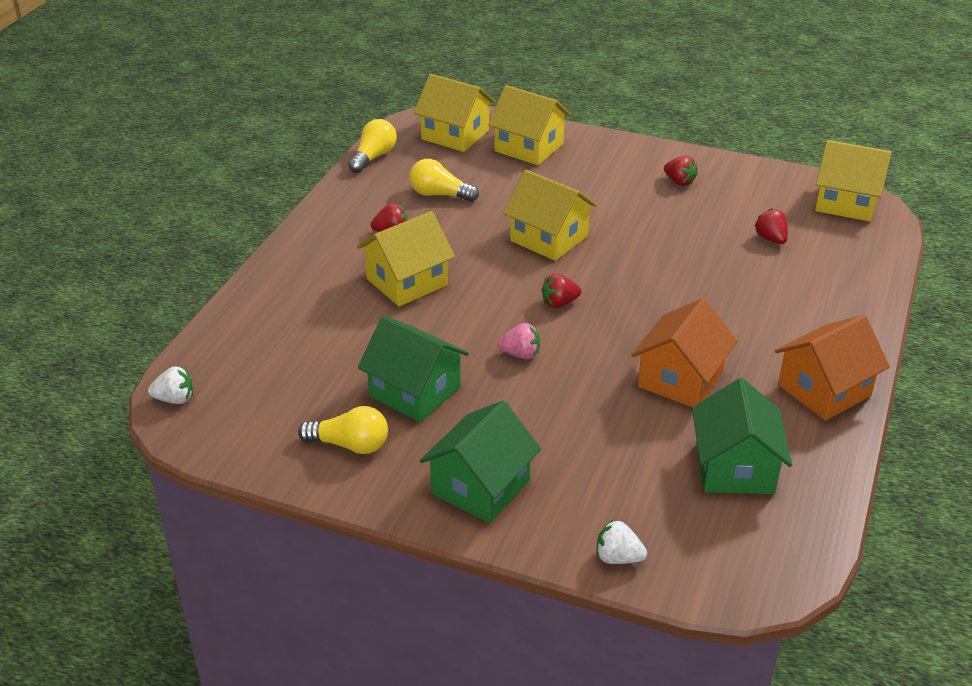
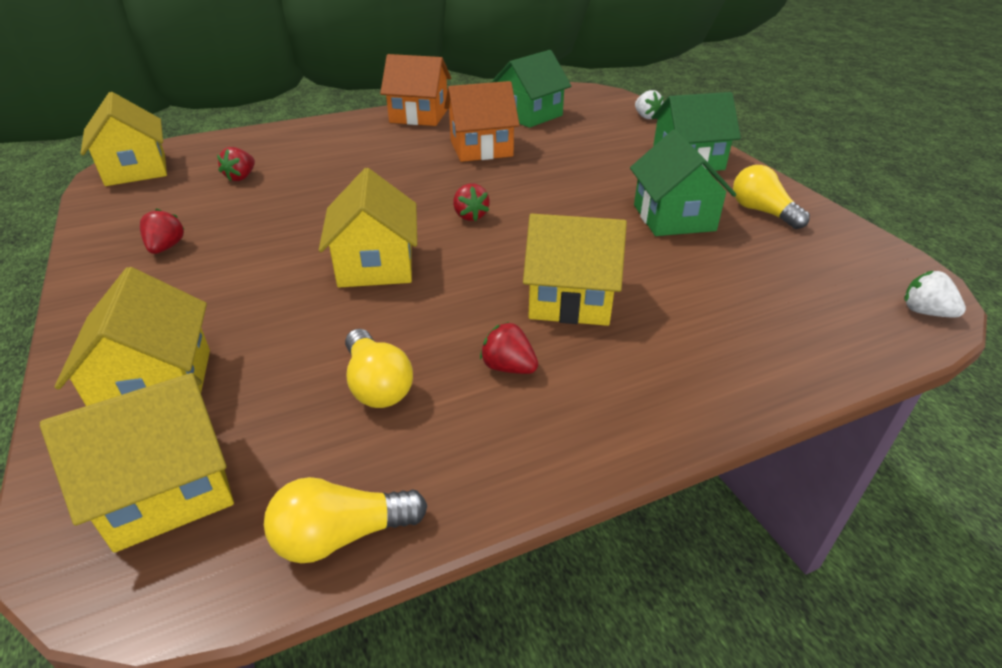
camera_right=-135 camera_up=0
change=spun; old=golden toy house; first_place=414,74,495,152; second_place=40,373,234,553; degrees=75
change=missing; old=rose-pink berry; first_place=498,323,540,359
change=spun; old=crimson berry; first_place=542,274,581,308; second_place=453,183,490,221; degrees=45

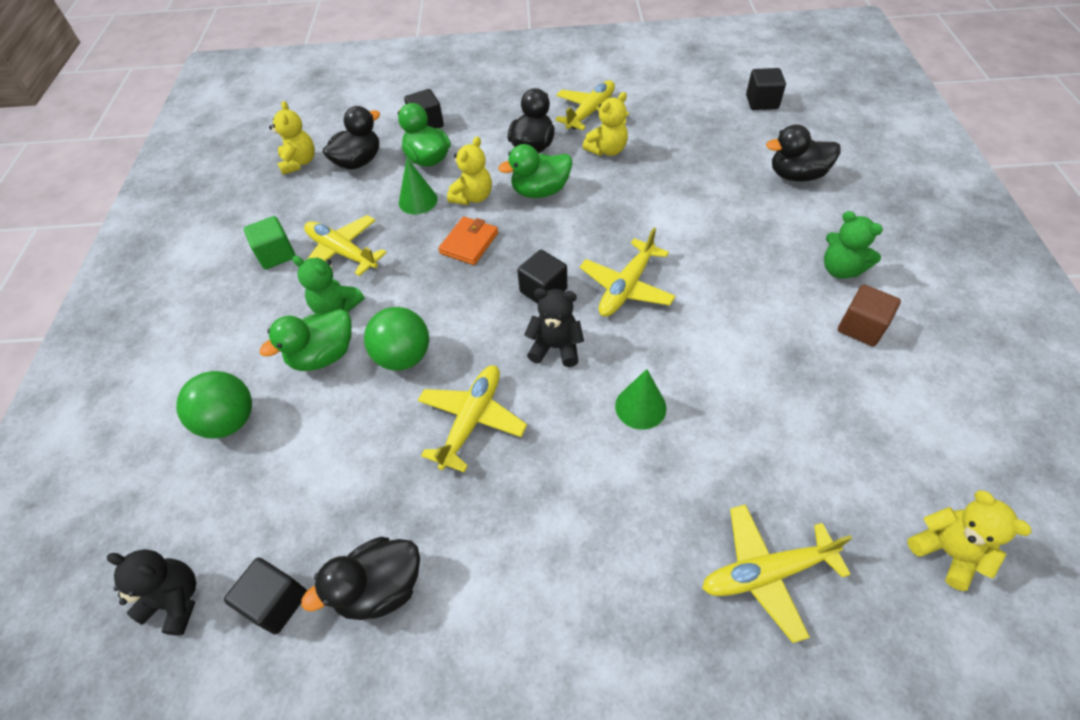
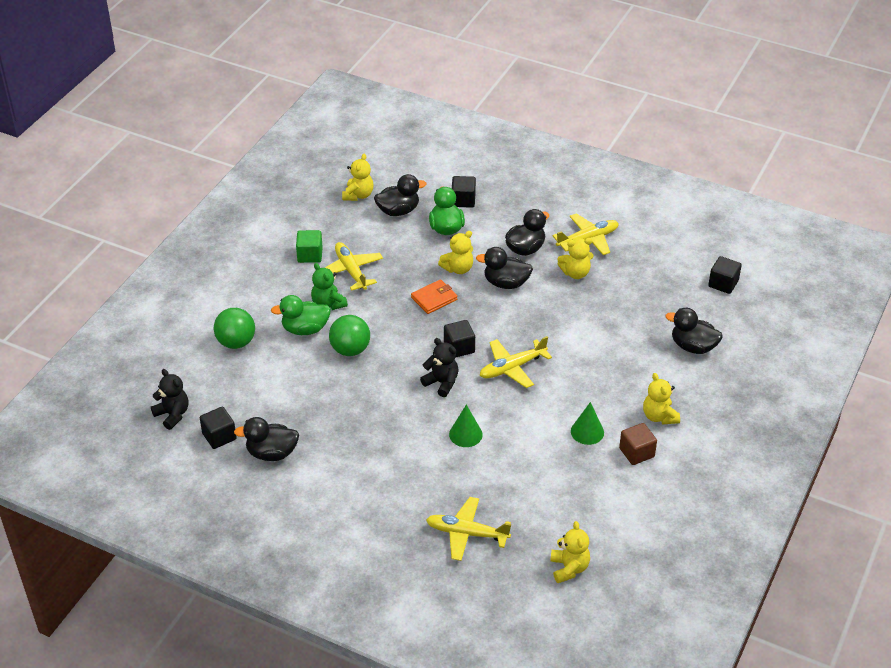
camera_right=25 camera_up=-10
change=relocated; old=green solid cone; first_place=399,158,438,214; second_place=571,402,604,445
change=missing; old=golden aeroplane; first_place=418,365,527,472
change=colour; old=green toy duck; new=black toy duck; first_place=498,144,572,198; second_place=476,247,533,289
change=colour; old=green teddy bear; new=golden teddy bear; first_place=824,211,883,279; second_place=643,373,680,424

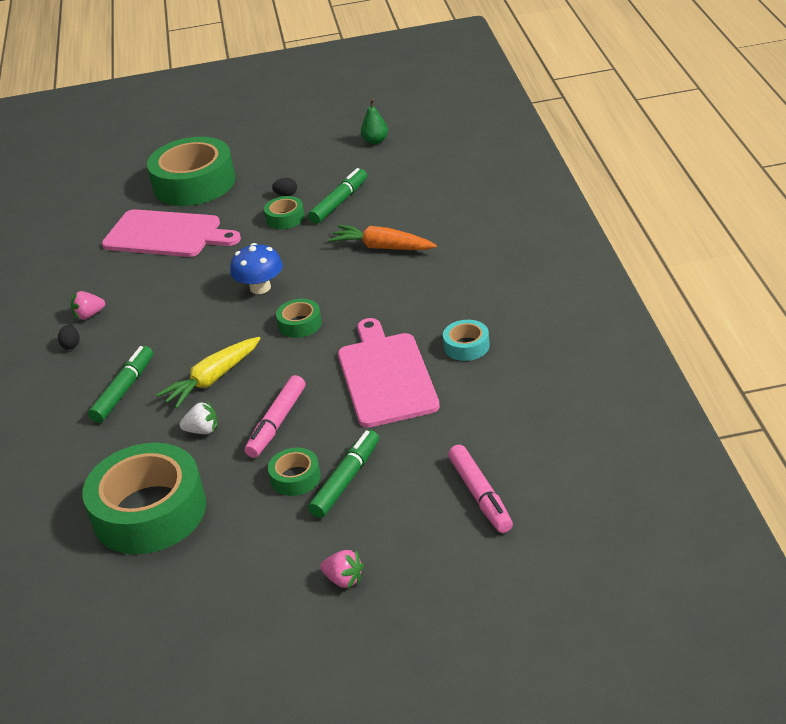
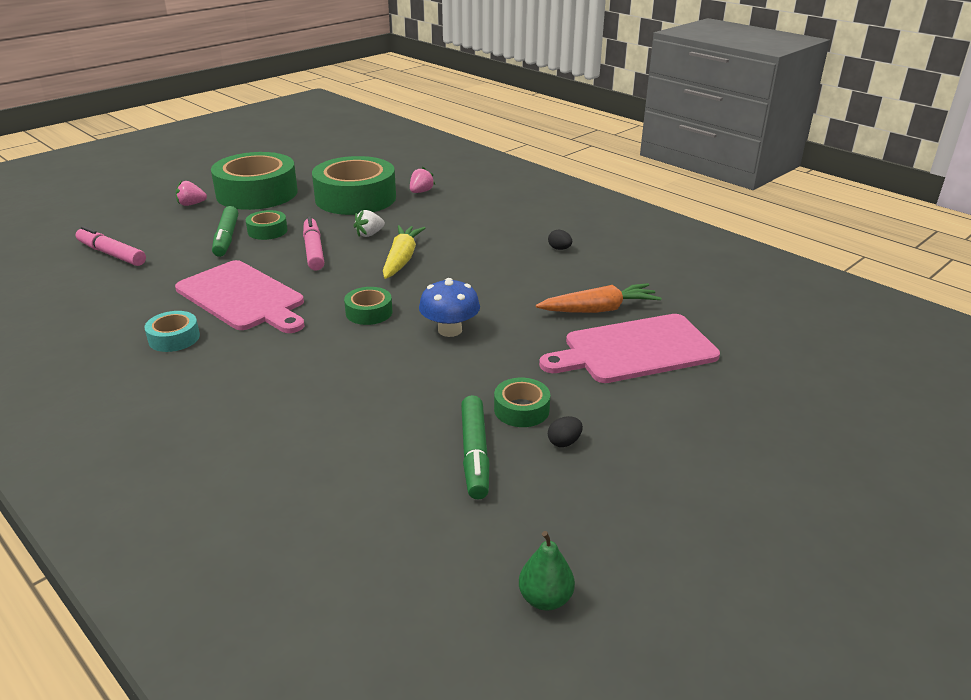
camera_right=140 camera_up=-5
change=relocated; old=rose-pink berry; first_place=71,291,105,320; second_place=410,167,435,193
change=missing; old=green felt pen; first_place=88,346,153,423
change=relocated; old=green sticky tape; first_place=147,137,235,206; second_place=211,152,298,210
change=relocated; old=orange root vegetable; first_place=328,225,437,250; second_place=536,283,662,313

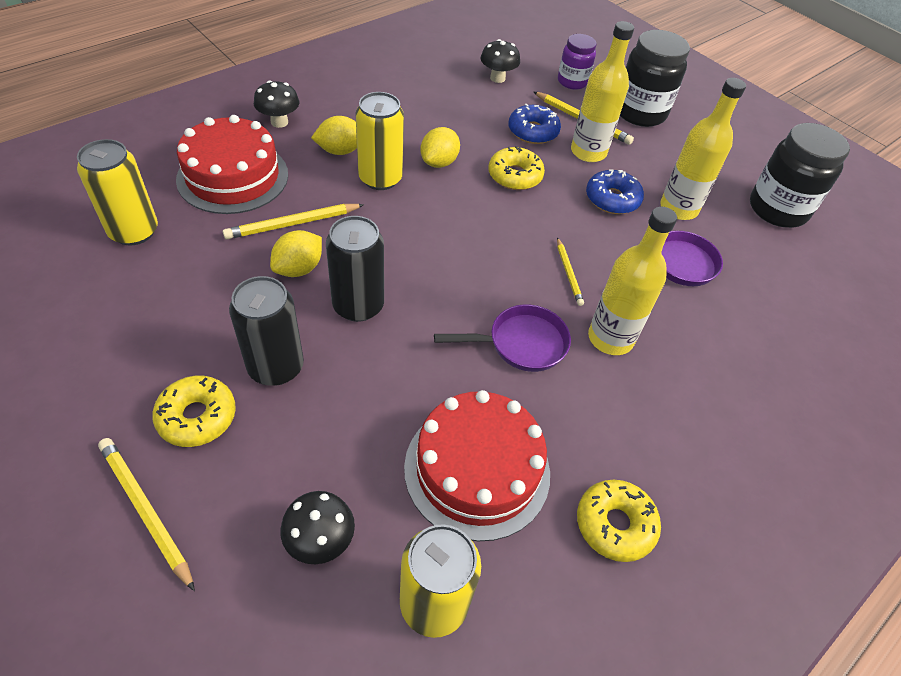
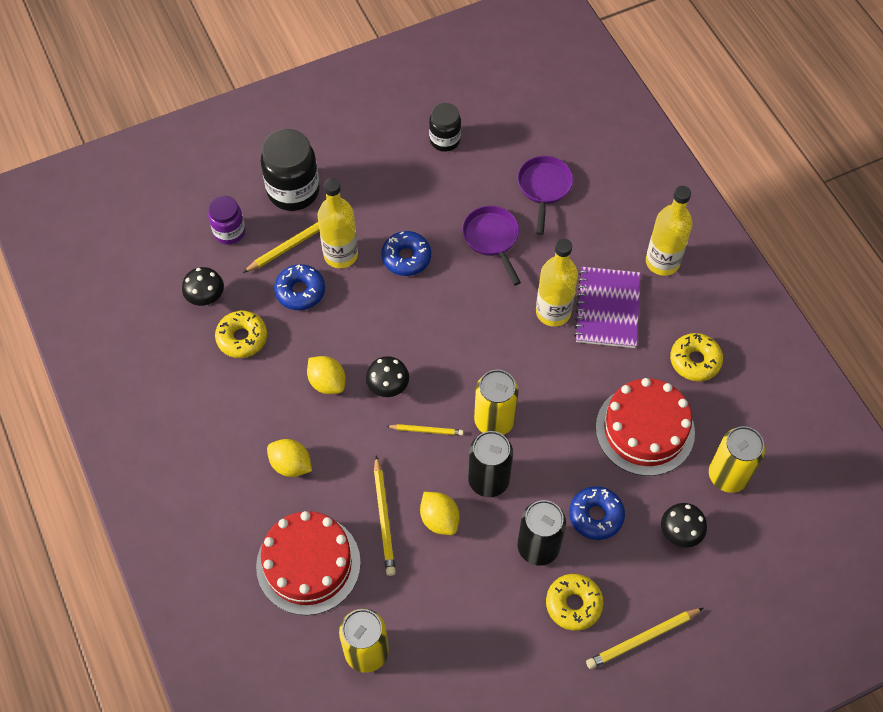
camera_right=-70 camera_up=10
change=relocated; old=black mushroom; first_place=254,80,299,128; second_place=366,356,409,397
change=spun; old=golden toy lemon; first_place=311,116,357,155; second_place=267,439,312,477; degrees=-60
change=relocated; old=golden tin; first_place=355,92,404,190; second_place=474,370,519,435
change=relocated; old=royal purple skillet; first_place=434,304,571,372; second_place=518,156,573,235
change=relocated; old=golden donut; first_place=488,146,545,190; second_place=215,311,267,358
change=relocated; old=golden wooden pencil; first_place=557,237,584,306; second_place=386,424,464,436
change=relocated; old=golden drink bottle; first_place=660,78,746,220; second_place=646,186,693,276
change=size; old=black preserve jar; first_place=750,123,850,228; second_place=429,103,461,152; factor=0.6
change=appeared; new=cobalt donut; second_place=569,486,625,540
change=appeared; new=royal purple notepad; second_place=574,267,641,348

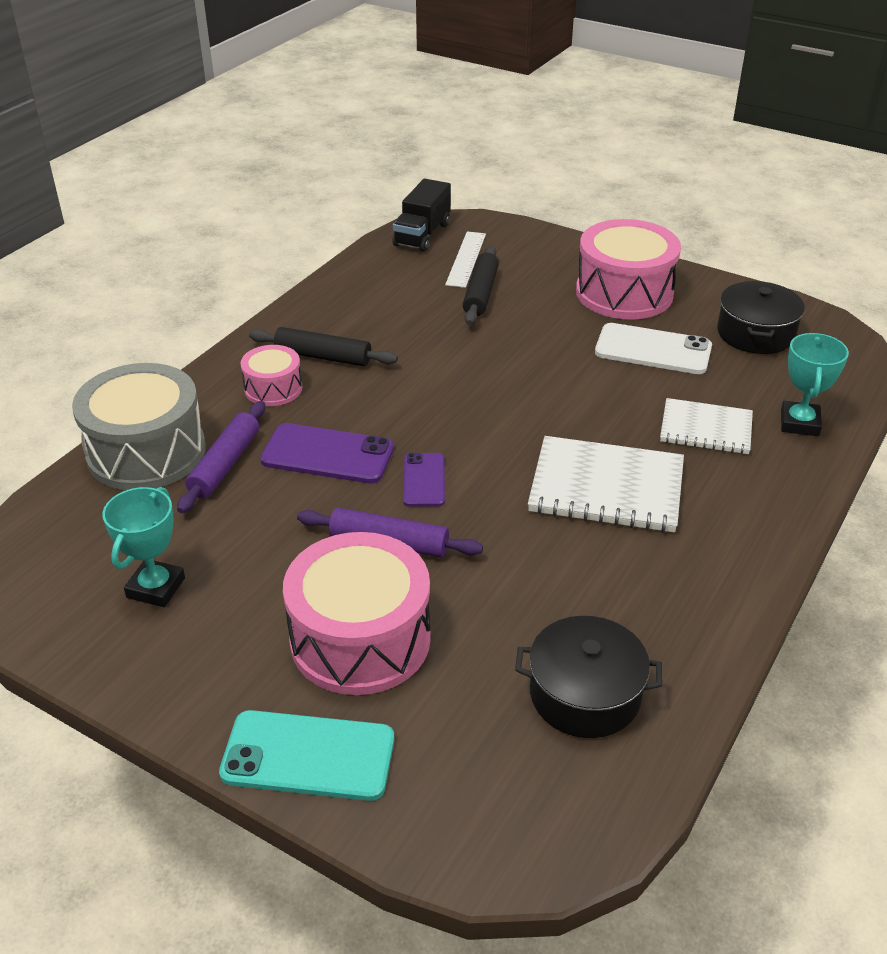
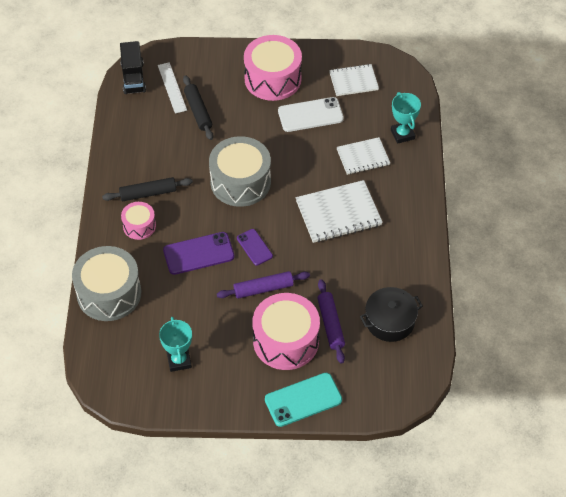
camera_right=-30 camera_up=15
change=relocated; old=royal purple rolling pin; first_place=177,401,265,513; second_place=317,279,345,364
change=exchanged; old=black cooking pot; new=white notepad; first_place=717,281,805,354; second_place=329,64,379,96
change=appeared; new=ash-grey drum; second_place=209,136,271,207

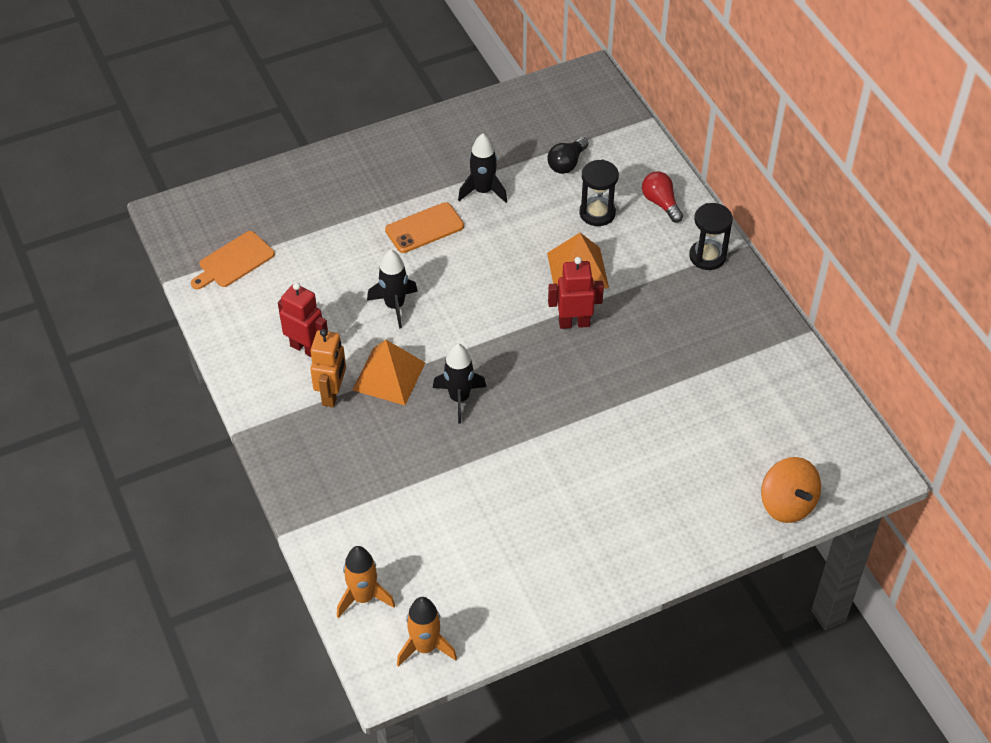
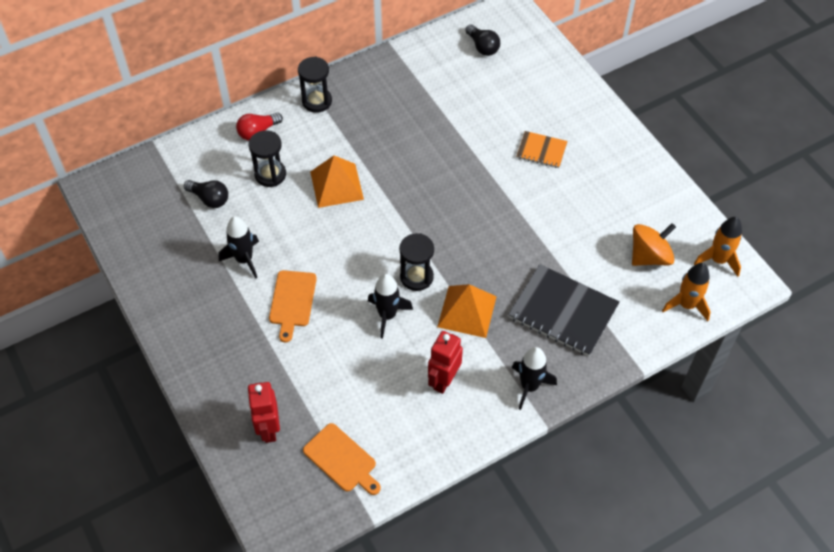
camera_right=-95 camera_up=5
change=missing; old=orange robot; first_place=310,329,346,407
change=exchanged; old=orange phone; new=orange bread board; first_place=385,202,464,253; second_place=269,270,317,342
change=relocated; old=black spaceship; first_place=433,344,486,424; second_place=512,347,557,410
change=relocated; old=crimson robot; first_place=548,257,604,329; second_place=247,382,280,443
change=relocated; old=orange whirligig; first_place=761,457,821,523; second_place=632,223,676,266
change=appeared; new=black sandglass; second_place=399,233,434,291
change=appeared; new=black lightbulb; second_place=465,24,500,56
change=appeared; new=black notepad; second_place=508,264,620,356
change=appeared; new=orange notepad; second_place=517,131,568,168

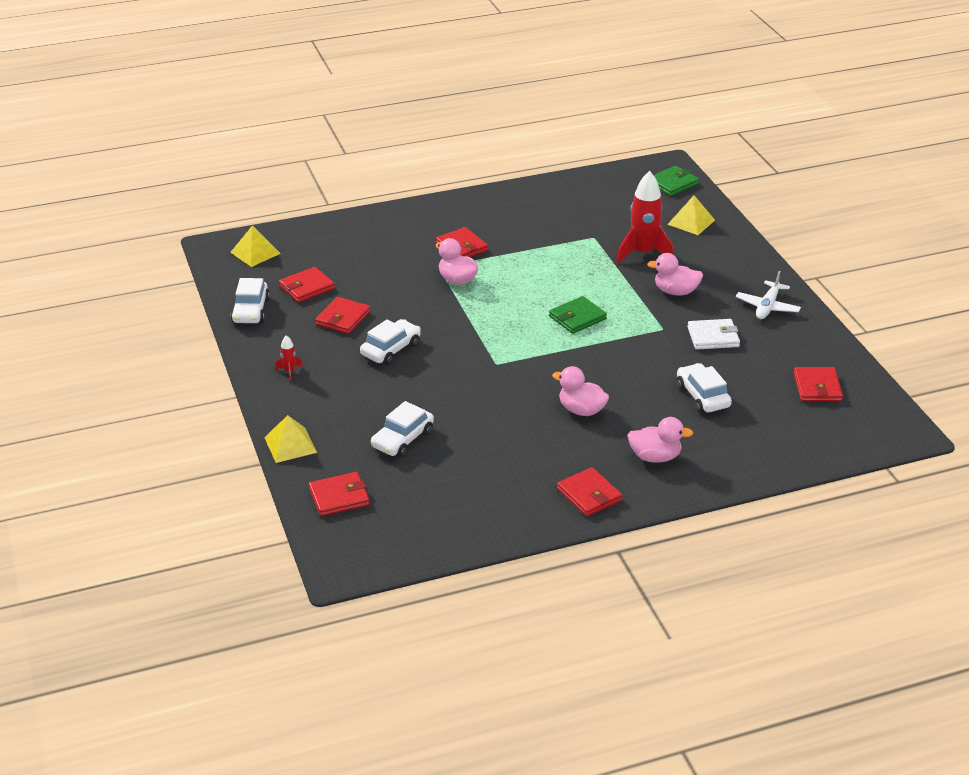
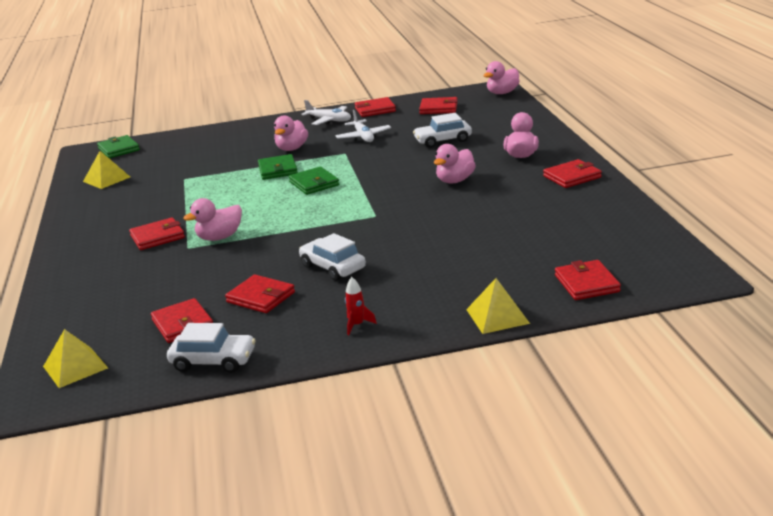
camera_right=-80 camera_up=-10
change=missing; old=white automobile; first_place=371,401,434,457
change=missing; old=crimson spaceship; first_place=616,171,674,263
change=relocated; old=golden pyramid shape; first_place=667,195,715,235; second_place=83,151,130,189
change=exchanged; old=white wallet; new=white aeroplane; first_place=687,319,740,350; second_place=335,110,391,142
change=appeared; new=green wallet; second_place=258,154,298,180
change=appeared; new=crimson wallet; second_place=355,97,396,117
change=appeared; new=rose-pink toy duck; second_place=483,61,520,94

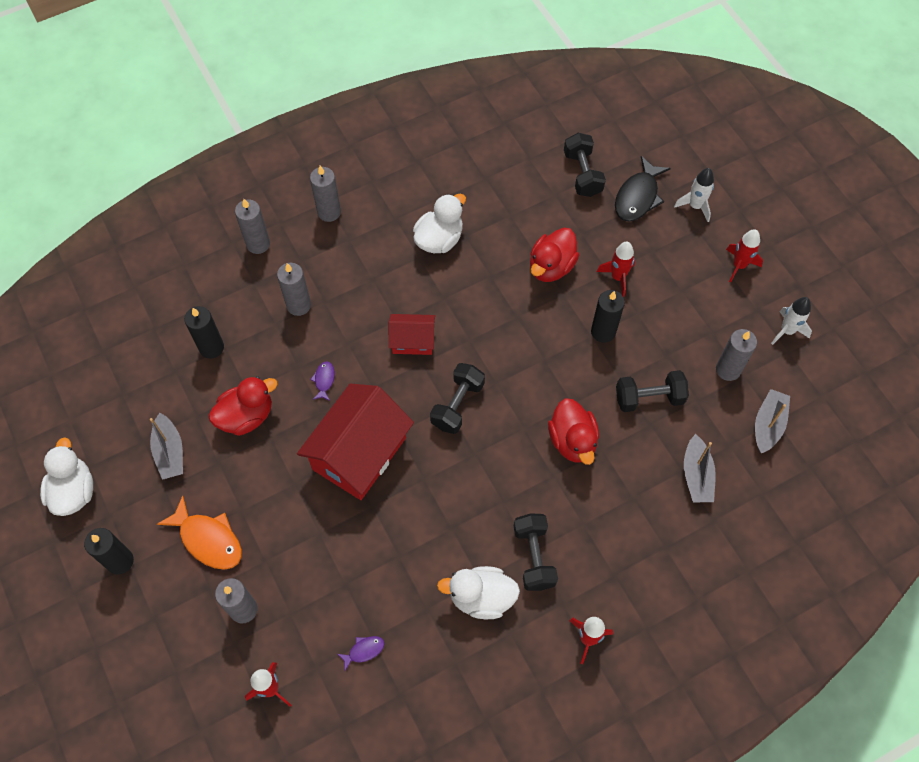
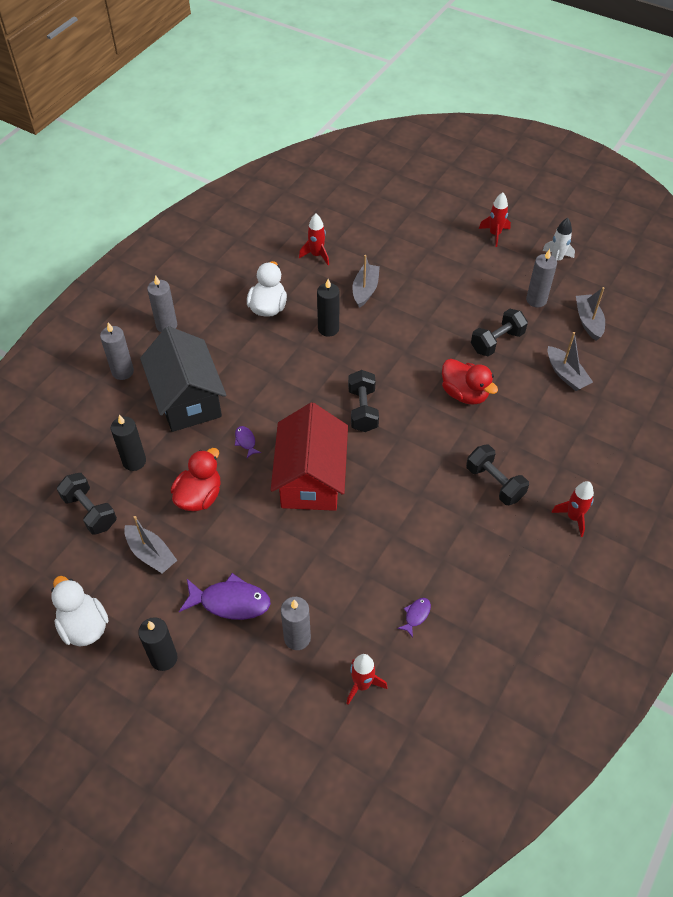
camera_right=-30 camera_up=-10
change=colour; old=orange fish; new=royal purple fish; first_place=157,496,242,570; second_place=179,573,271,620
change=exchanged; old=ash-grey wax candle; new=black toy house; first_place=277,263,311,316; second_place=140,326,226,432
change=missing; old=crimson toy house; first_place=389,314,435,355
change=missing; old=white toy duck; first_place=437,566,520,619
change=exchanged; old=crimson toy duck; new=ash-grey toy boat; first_place=530,228,579,282; second_place=353,255,380,308
change=relocated; old=black free weight; first_place=564,133,606,197; second_place=57,473,117,535
change=relocated; old=black wax candle; first_place=591,290,625,343; second_place=317,279,339,337
change=relocated; old=crimson spaceship; first_place=597,242,635,297; second_place=299,213,329,265
change=missing; old=black fish; first_place=615,156,671,221
change=missing; old=white spaceship; first_place=674,168,714,222

